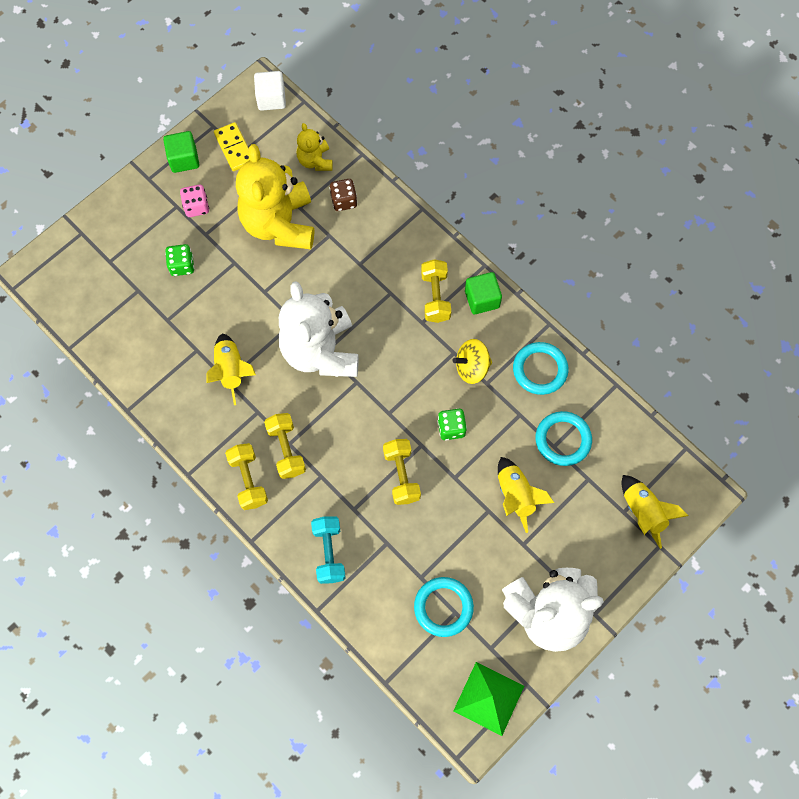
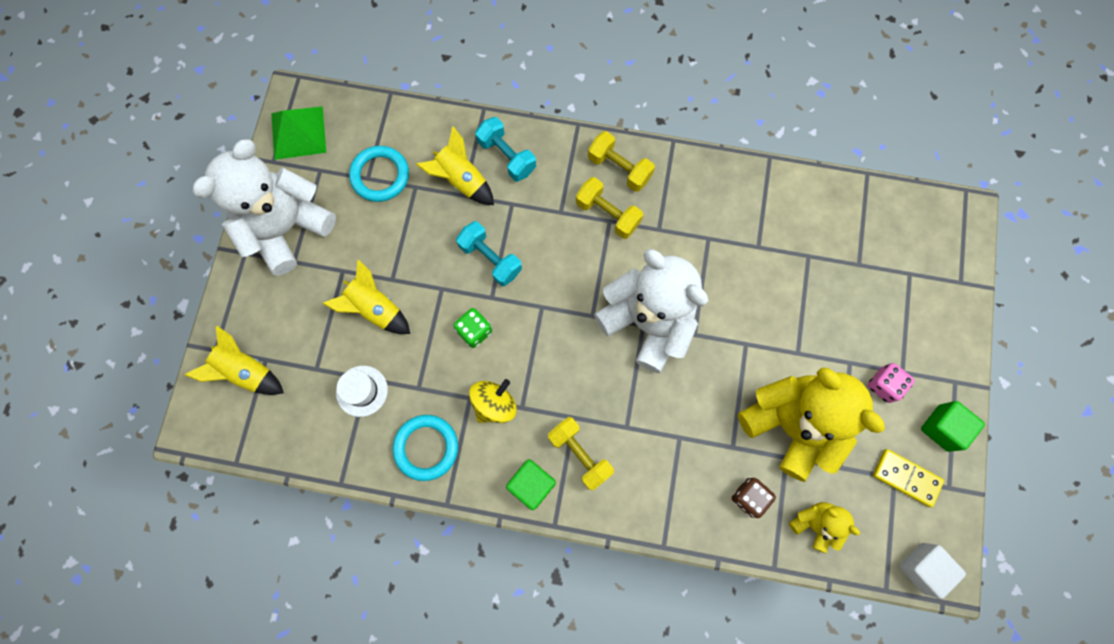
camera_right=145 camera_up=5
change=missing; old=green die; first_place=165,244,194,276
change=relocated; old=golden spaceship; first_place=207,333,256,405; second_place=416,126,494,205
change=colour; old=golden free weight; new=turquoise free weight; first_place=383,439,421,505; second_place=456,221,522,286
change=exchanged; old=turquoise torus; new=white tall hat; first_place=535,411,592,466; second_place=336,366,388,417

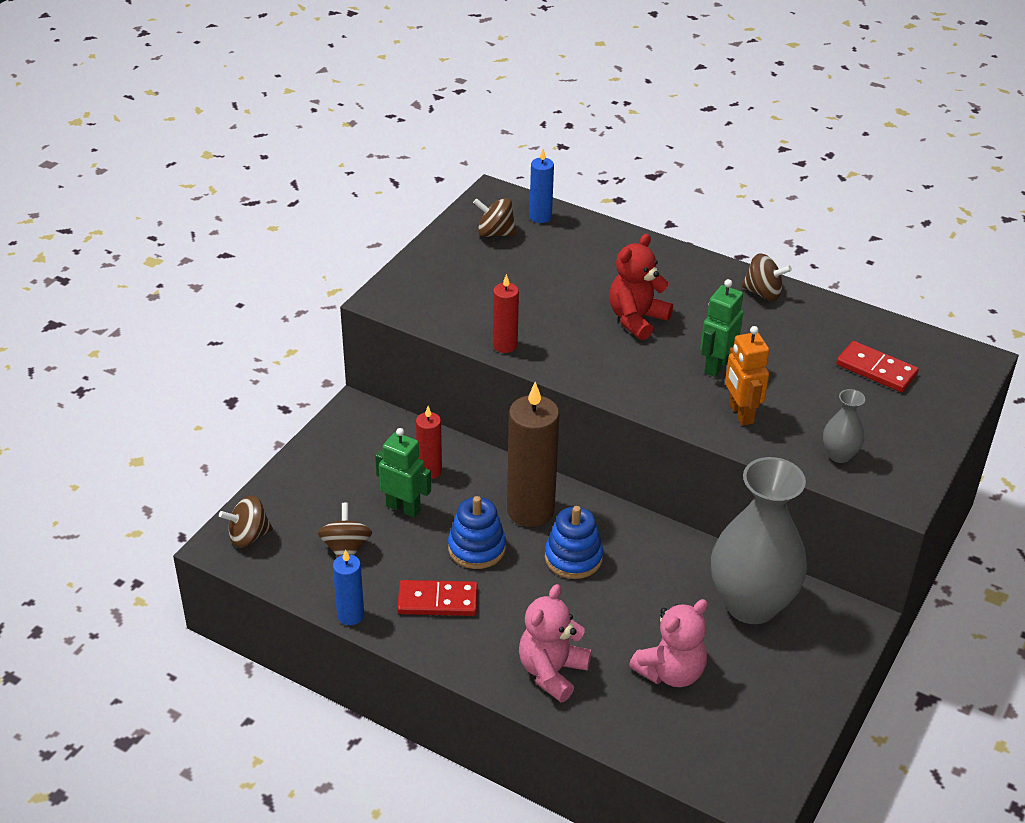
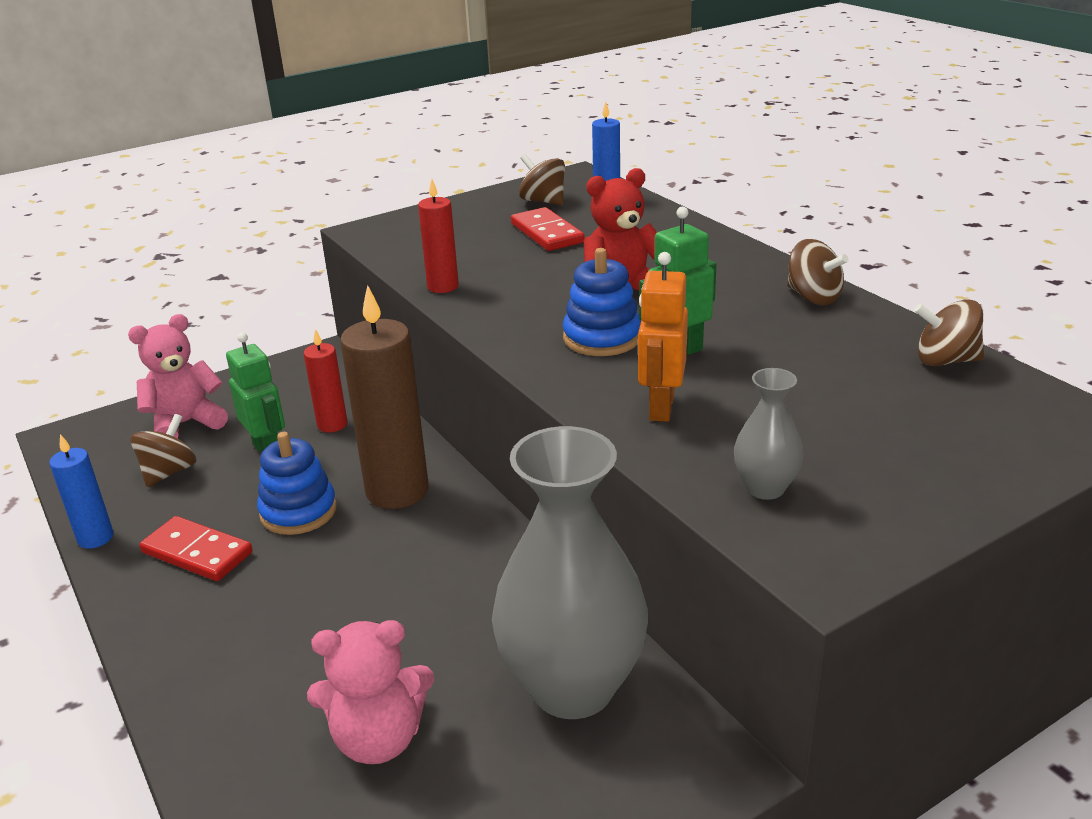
camera_right=30 camera_up=-10
change=relocated; old=dark brown whirligig; first_place=219,496,273,548; second_place=914,300,984,366
change=relocated; old=rose-pink teddy bear; first_place=519,584,591,702; second_place=128,314,228,438
change=relocated; old=cobalt ring stacker; first_place=545,506,603,579; second_place=563,248,641,356
change=relocated; old=crimson domino piece; first_place=836,341,919,392; second_place=511,207,585,251

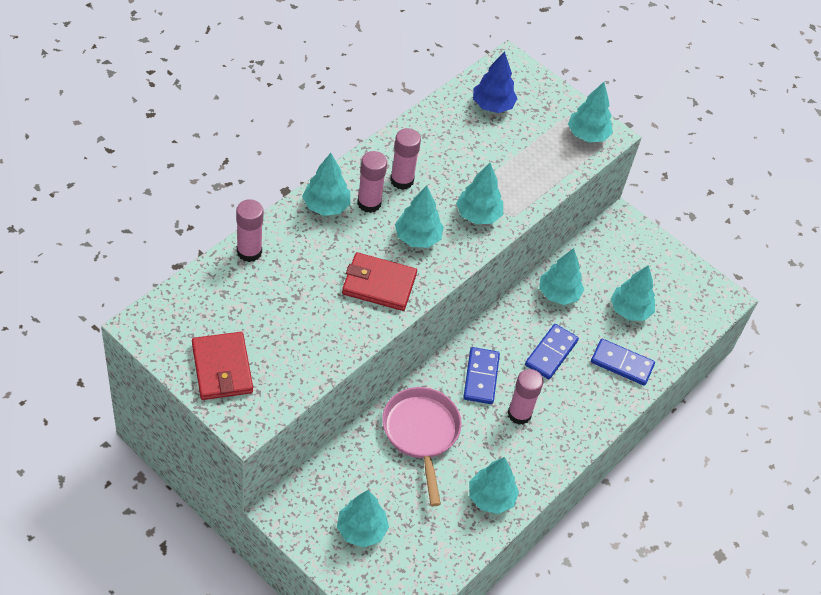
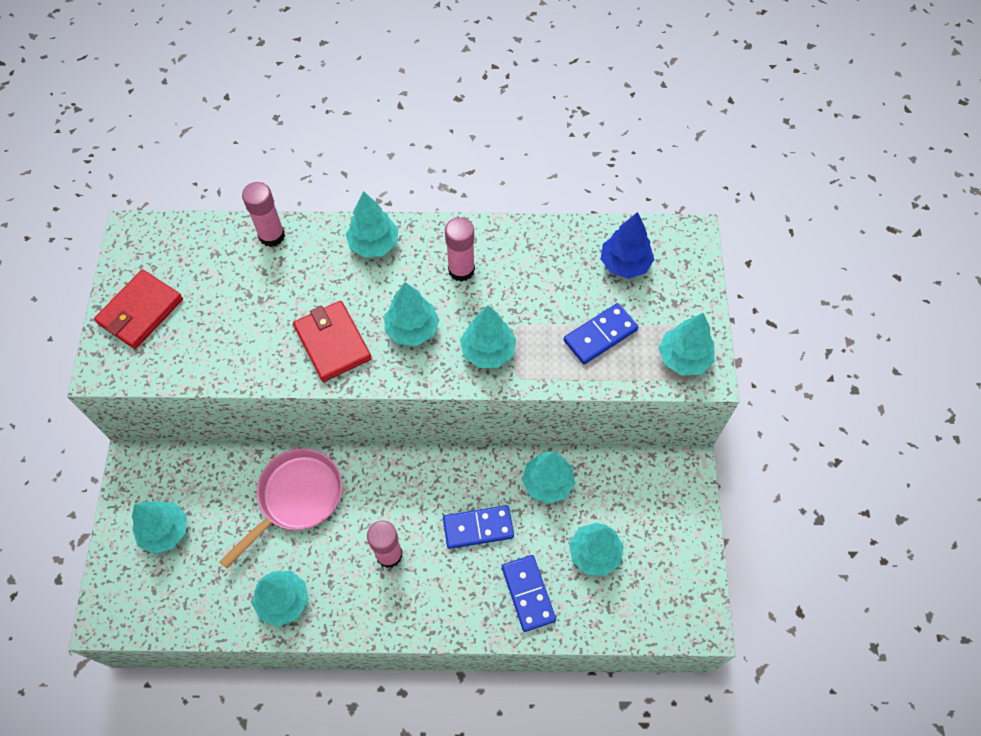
camera_right=55 camera_up=10
change=missing; old=rose-pink glue stick; first_place=357,151,387,213
change=relocated; old=cobalt domino piece; first_place=463,347,500,404; second_place=564,303,638,364

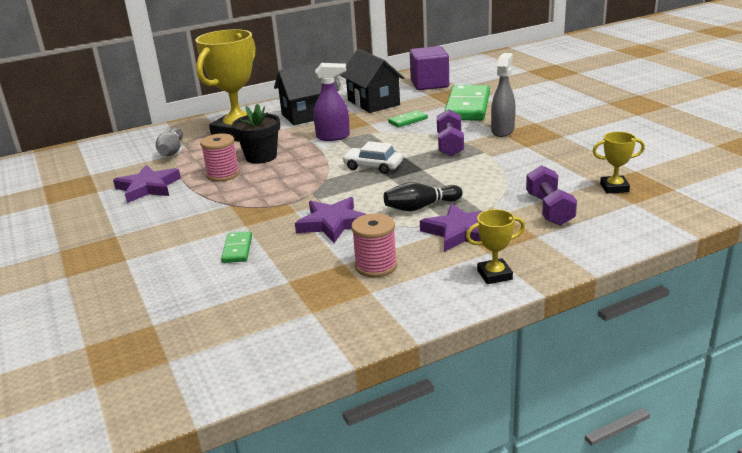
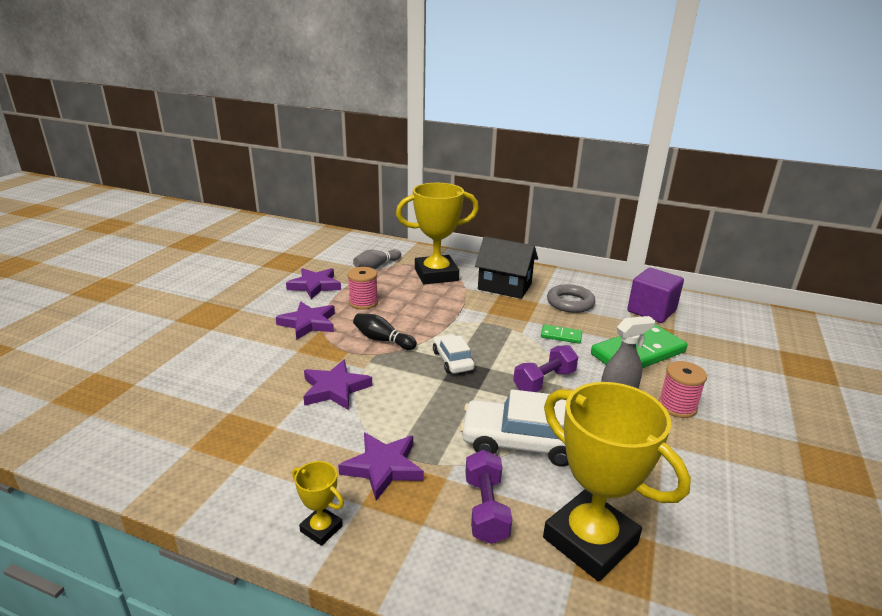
camera_right=45 camera_up=0
change=missing; old=green domino piece; first_place=221,231,252,263
change=missing; old=black flower pot; first_place=232,104,280,164
change=missing; old=royal purple spray cleaner; first_place=313,63,350,141
change=exchanged; old=black toy house; new=ash-grey torus; first_place=340,49,405,113; second_place=547,284,595,313
change=relocated; old=rose-pink reel of thread; first_place=351,214,397,277; second_place=659,361,707,418
change=relocated; old=black bowling pin; first_place=384,182,462,211; second_place=353,313,417,350
change=spun; old=royal purple free weight; first_place=526,165,577,226; second_place=465,450,512,544; degrees=-45
change=size; old=golden trophy; first_place=593,132,645,194; second_place=543,382,691,581; factor=2.25
change=appeared; new=royal purple star; second_place=276,302,335,340
change=appeared; new=white automobile; second_place=460,389,569,467

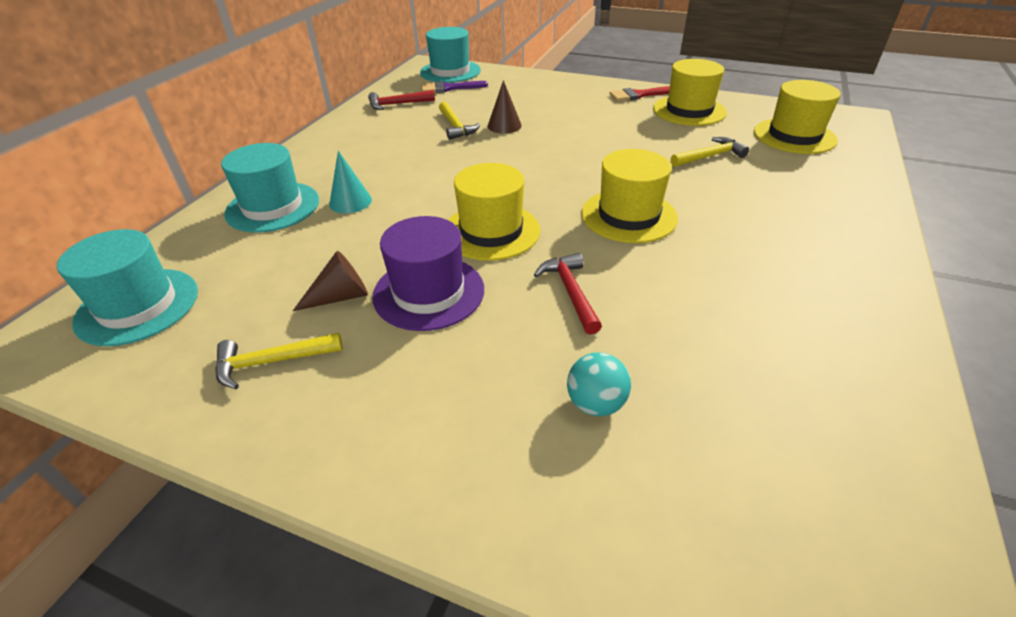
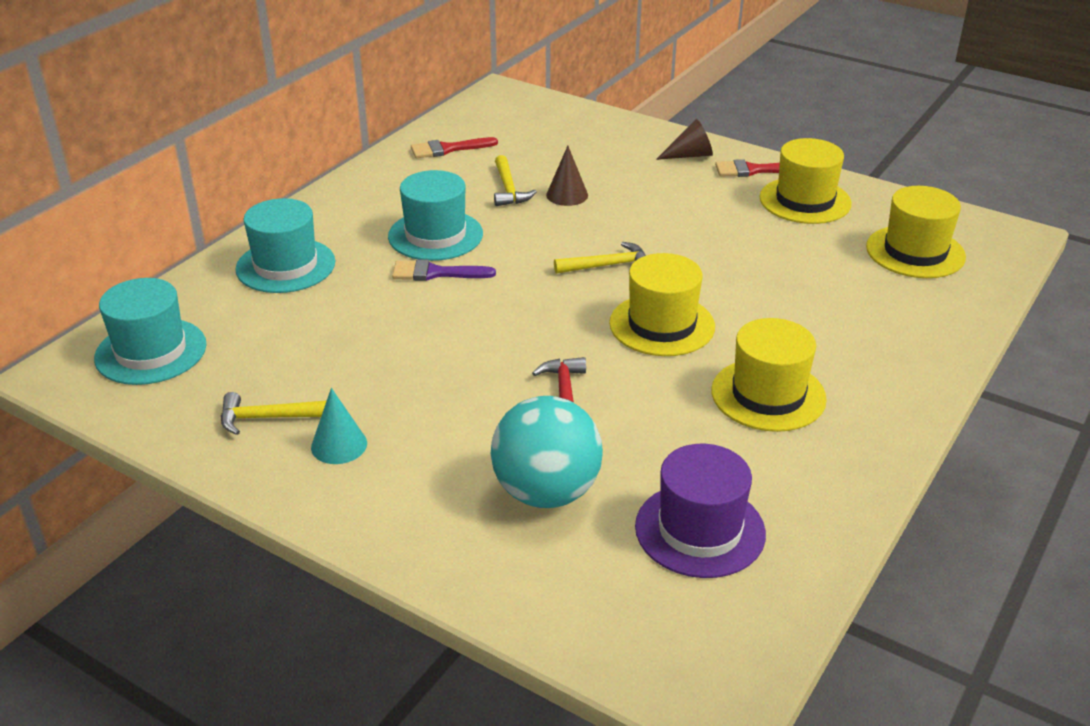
camera_right=10 camera_up=-5
change=relocated; old=dark brown solid cone; first_place=293,251,368,311; second_place=656,119,713,160
change=relocated; old=turquoise solid cone; first_place=329,151,372,214; second_place=311,388,367,464
change=exchanged; old=crimson hammer; new=crimson paintbrush; first_place=368,90,435,110; second_place=411,137,498,158
change=relocated; old=royal purple tall hat; first_place=372,216,484,331; second_place=635,444,766,578
change=relocated; old=turquoise tall hat; first_place=420,27,481,83; second_place=388,170,483,261
change=relocated; old=royal purple paintbrush; first_place=421,81,488,93; second_place=392,259,496,281
change=relocated; old=golden tall hat; first_place=448,163,540,261; second_place=711,318,827,432
change=size; old=turquoise play ball; first_place=567,352,631,416; second_place=491,396,603,508; factor=1.96
change=relocated; old=golden hammer; first_place=671,137,749,167; second_place=554,242,646,274

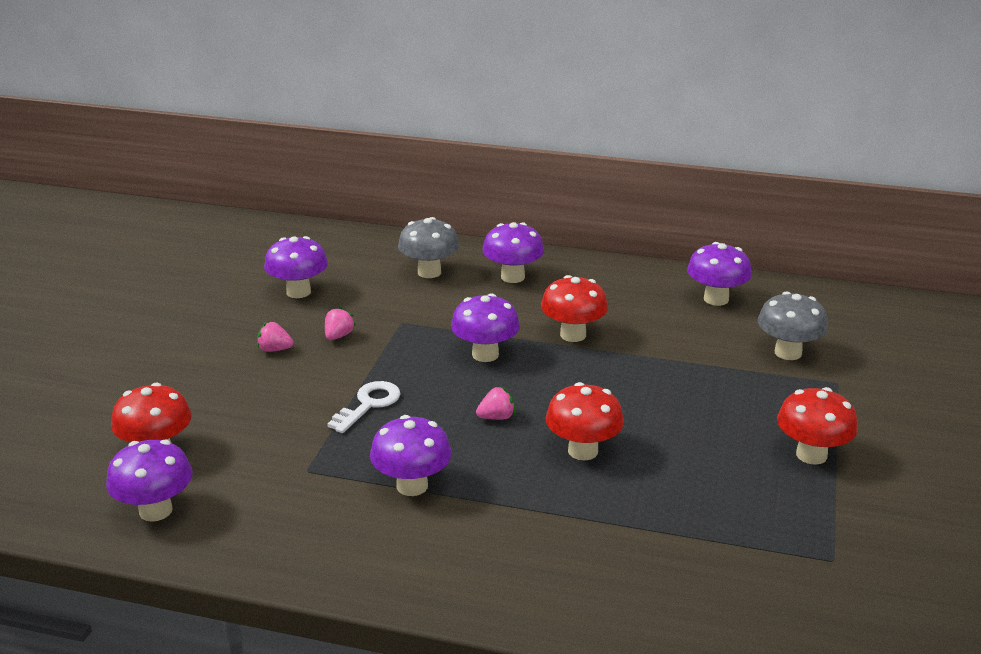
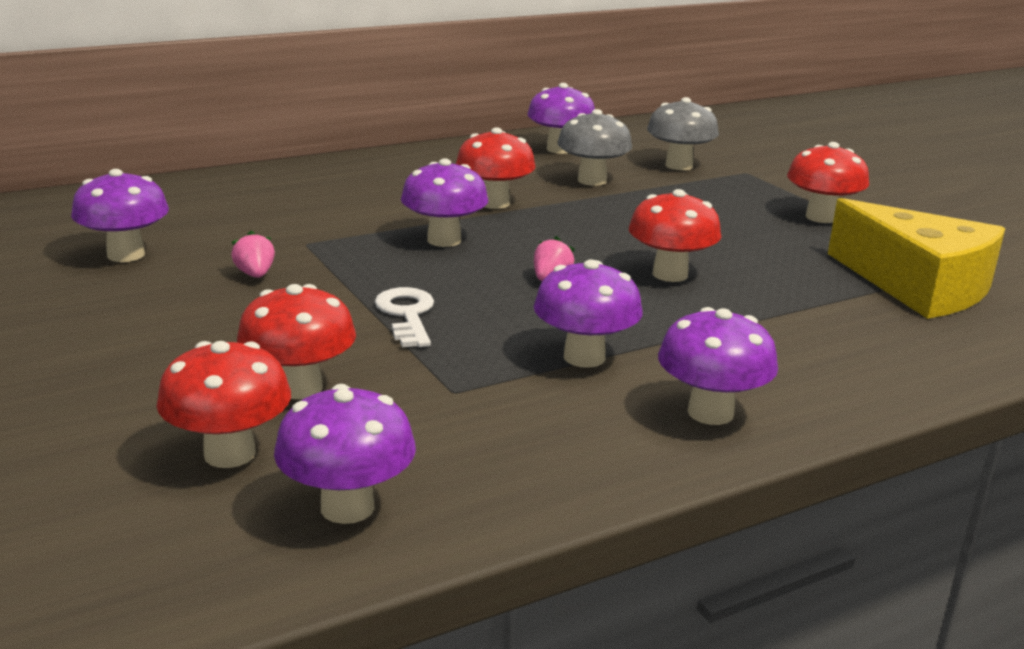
camera_right=-45 camera_up=-5
change=missing; old=rose-pink berry; first_place=257,321,294,352
change=relocated; old=ash-grey mushroom; first_place=398,217,459,278; second_place=557,109,632,186
change=relocated; old=royal purple mushroom; first_place=482,222,544,283; second_place=658,307,778,425
change=appeared; new=crimson mushroom; second_place=237,284,356,400
change=appeared; new=golden cheese; second_place=828,198,1005,319

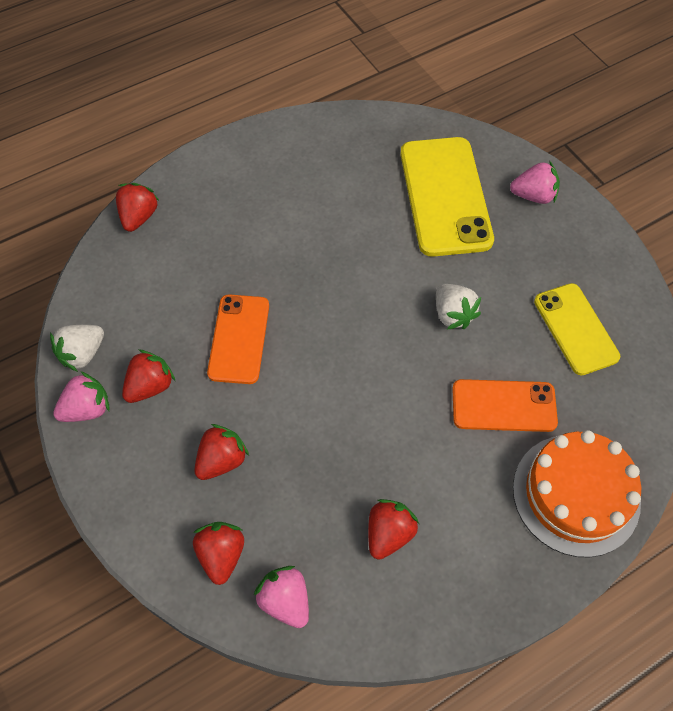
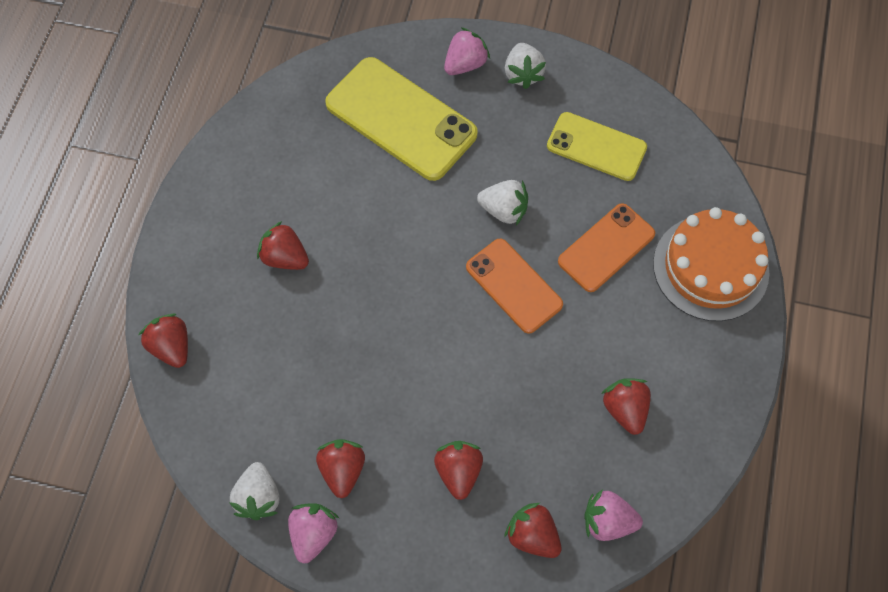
camera_right=-45 camera_up=5
change=relocated; old=orange phone; first_place=207,294,269,384; second_place=466,238,563,334
change=appeared; new=crimson berry; second_place=257,221,309,270
change=appeared; new=white berry; second_place=505,43,546,89

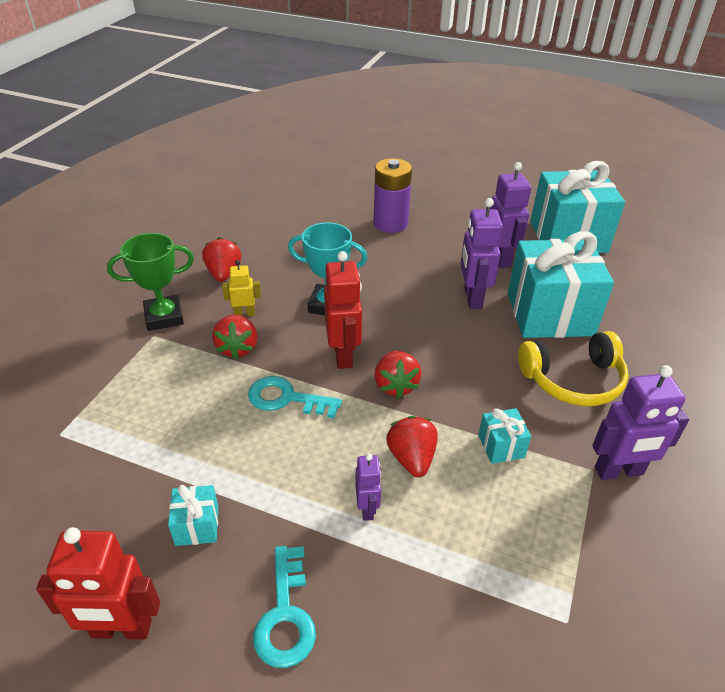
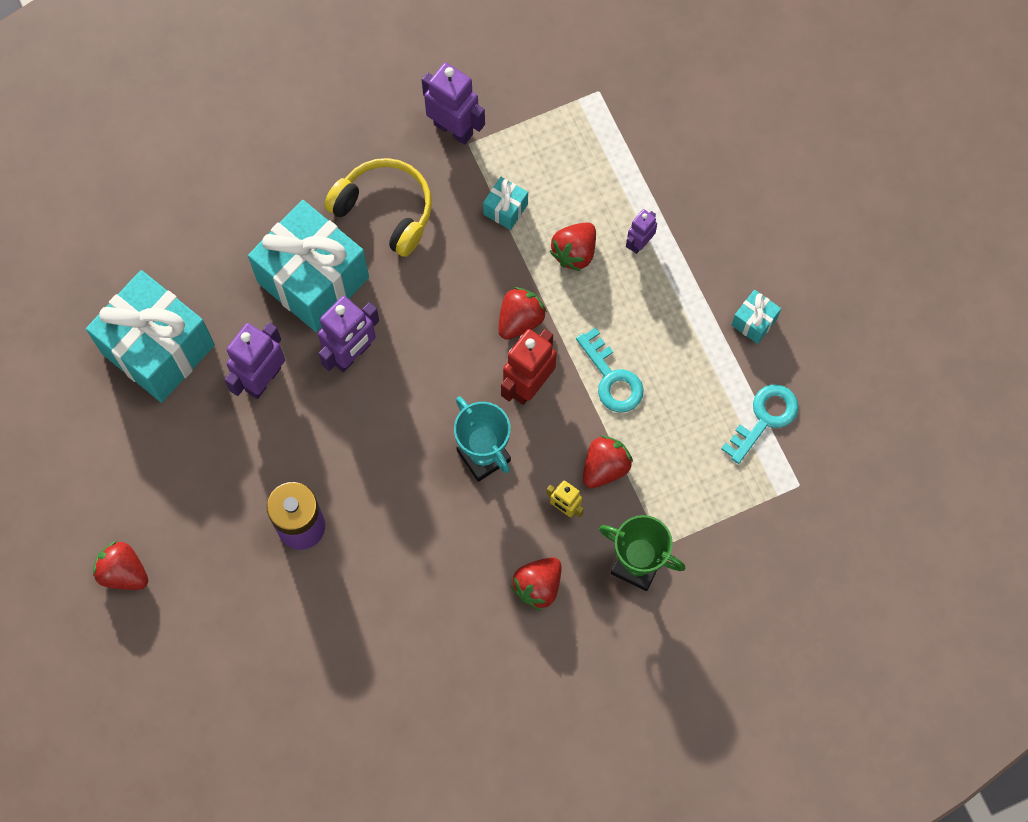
camera_right=-135 camera_up=30
change=missing; old=crimson robot; first_place=36,527,160,640
change=relocated; old=turquoise key; first_place=253,546,316,668; second_place=721,384,799,464
change=appeared; new=crimson berry; second_place=93,541,148,590

